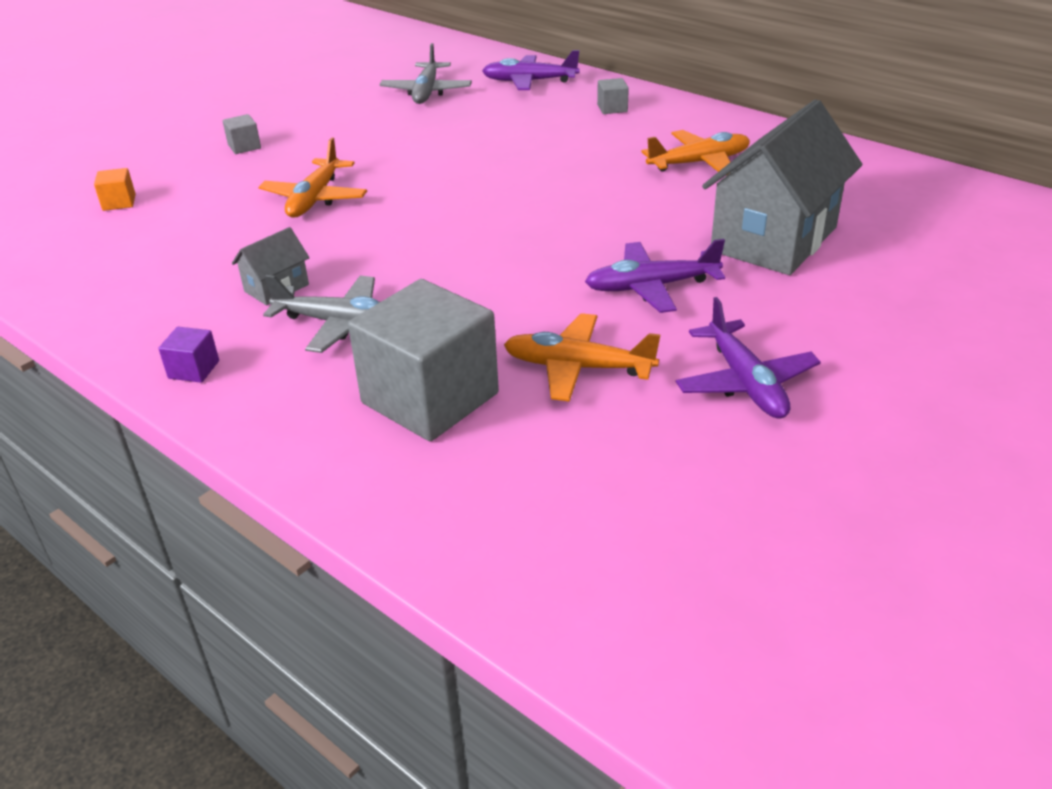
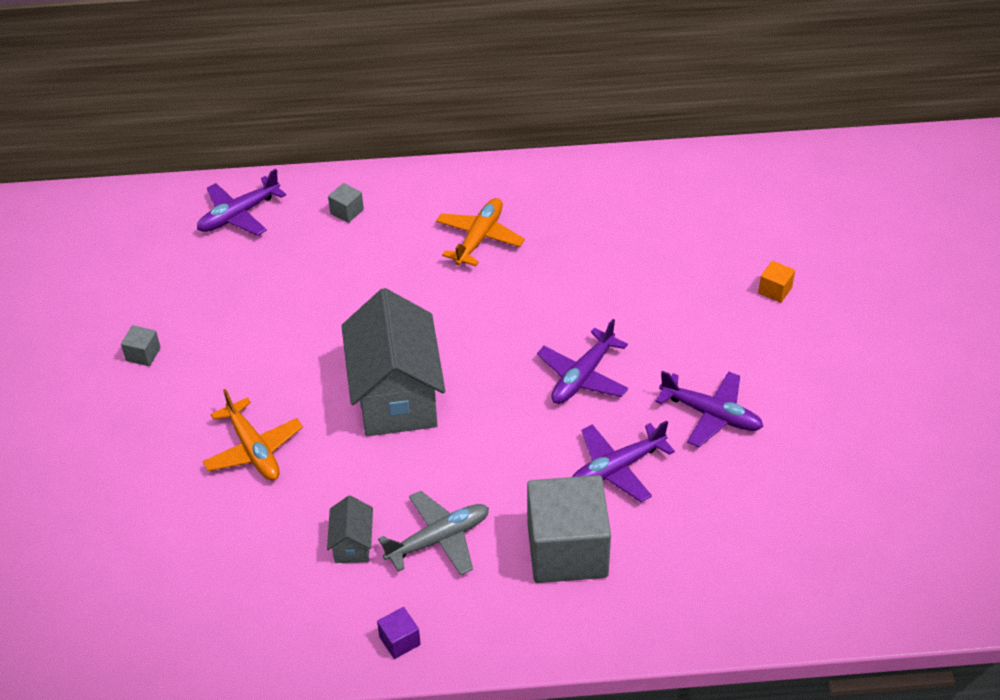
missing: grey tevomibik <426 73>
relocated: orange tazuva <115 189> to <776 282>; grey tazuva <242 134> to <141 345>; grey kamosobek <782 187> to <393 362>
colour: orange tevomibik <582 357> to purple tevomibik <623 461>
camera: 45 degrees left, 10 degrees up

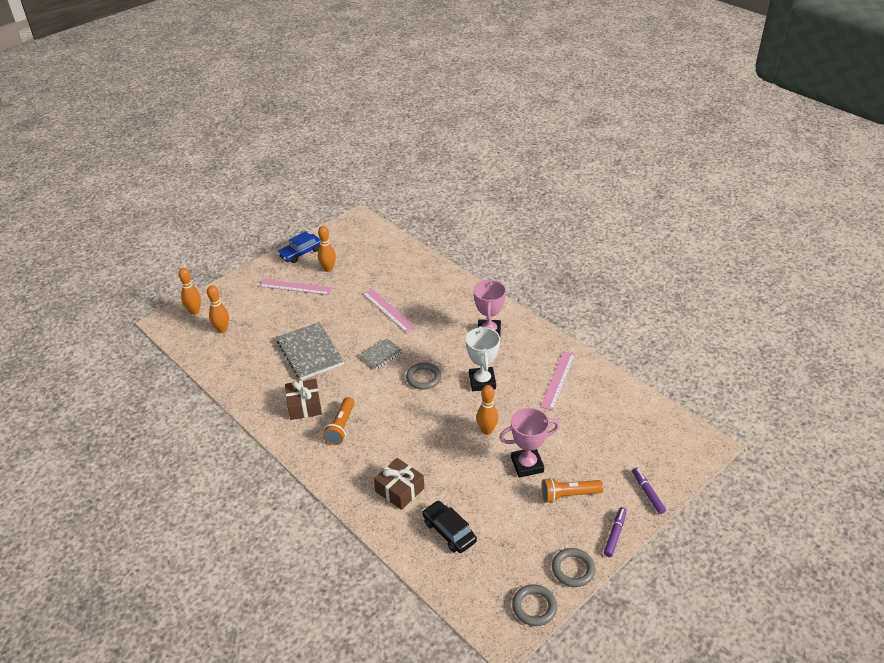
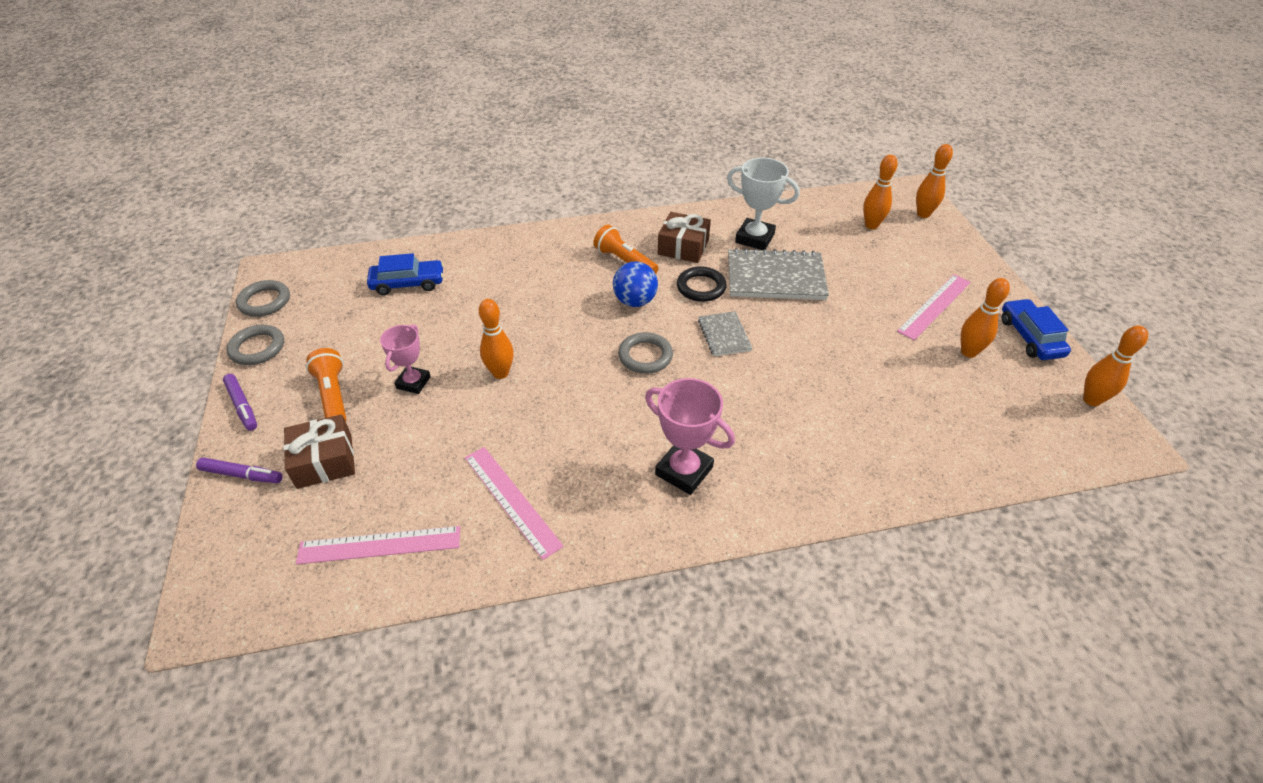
appeared: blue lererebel <635 284>; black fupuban <702 284>; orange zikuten <1115 366>
relocated: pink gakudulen <388 310> to <378 545>; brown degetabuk <399 484> to <319 451>; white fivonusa <483 358> to <763 204>
colour: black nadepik <449 527> to blue nadepik <405 274>
spun: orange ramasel <572 490> = <326 385> 45 degrees counterclockwise
size: pink fivonusa <529 443> = <405 359> x0.66
camera: 120 degrees right, 5 degrees up

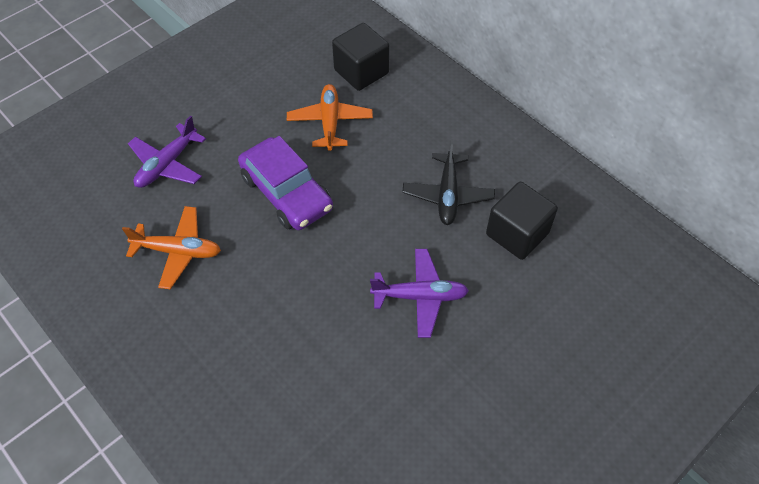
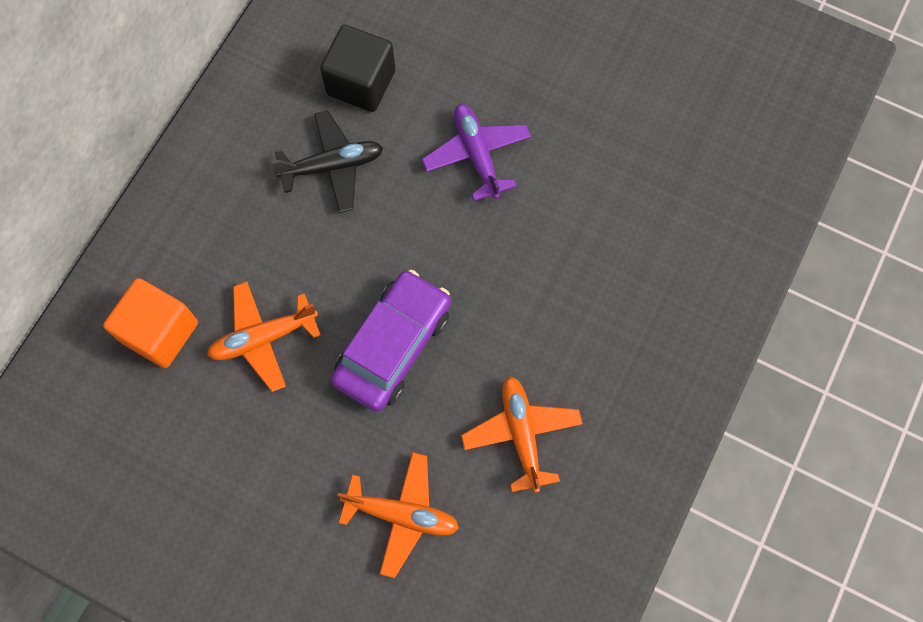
colour: purple tevomibik <167 152> to orange tevomibik <398 515>; black tazuva <360 57> to orange tazuva <150 323>
camera: 110 degrees left, 15 degrees up

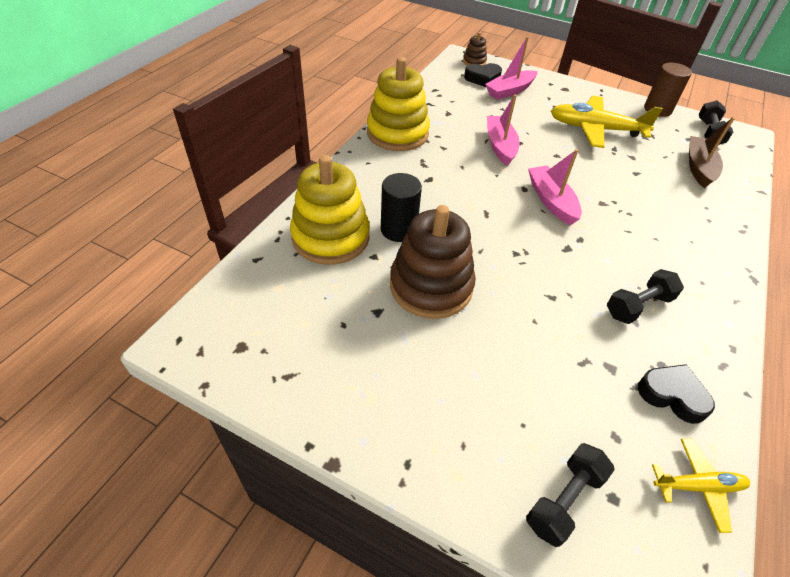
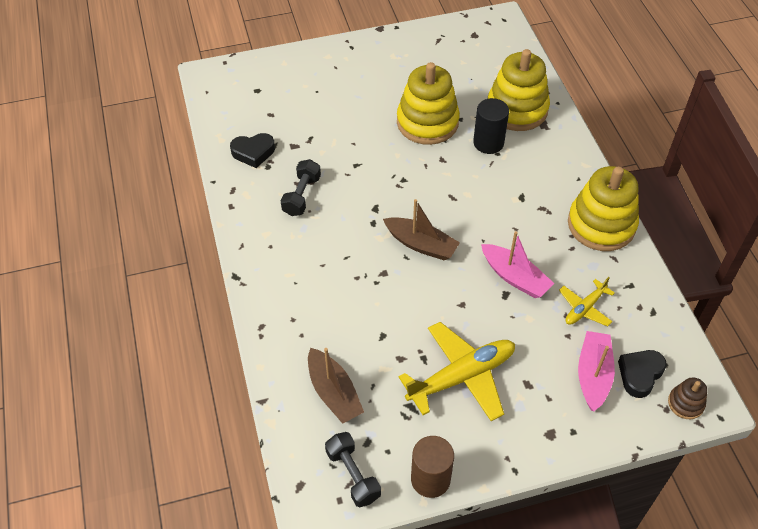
missing: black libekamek <570 495>
relocated: yellow tevomibik <701 486> to <587 302>
colour: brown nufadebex <433 262> to yellow nufadebex <428 103>; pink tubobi <555 187> to brown tubobi <421 229>
camera: 140 degrees right, 5 degrees up

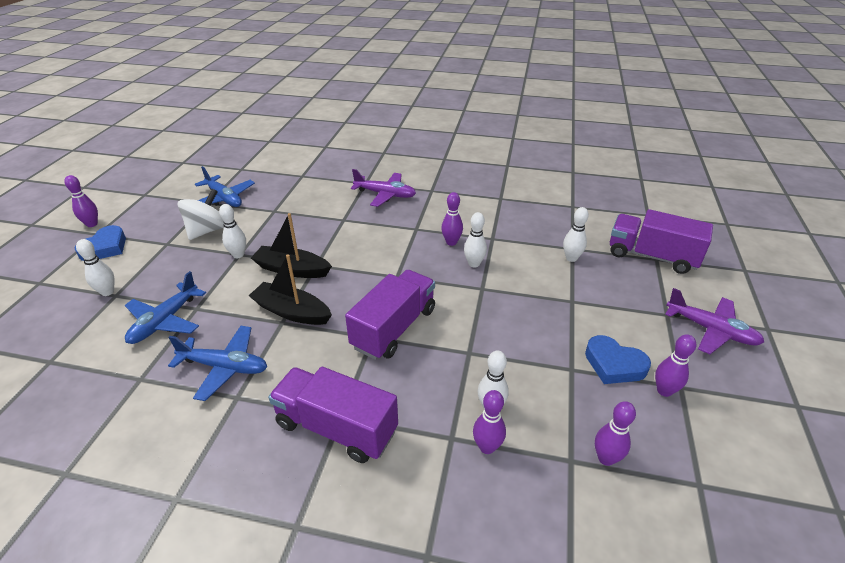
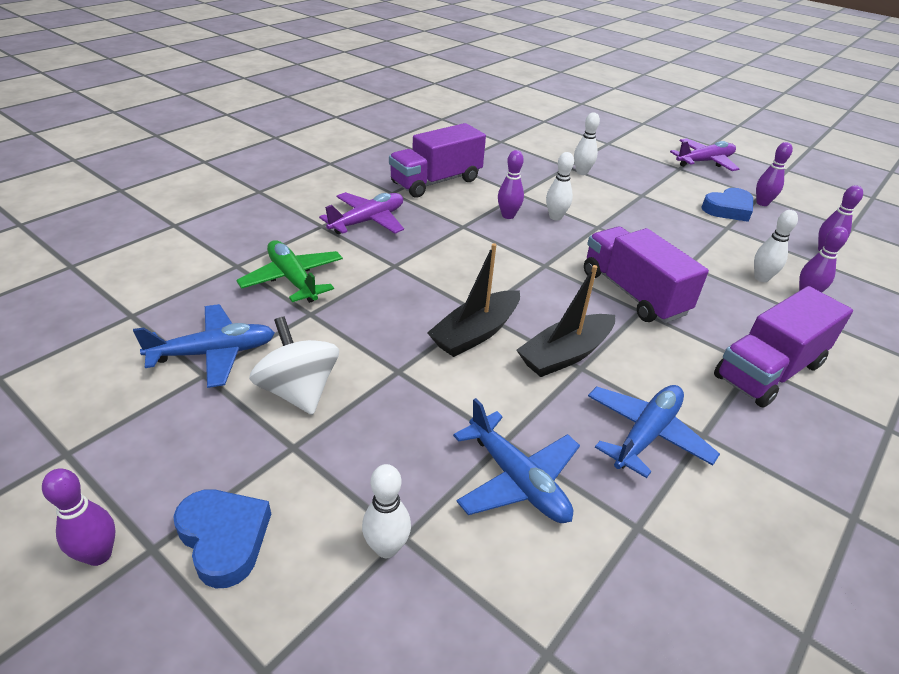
missing: white zikuten <232 231>
appeared: green tevomibik <289 271>
relocated: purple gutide <661 241> to <437 160>
camera: 65 degrees left, 0 degrees up

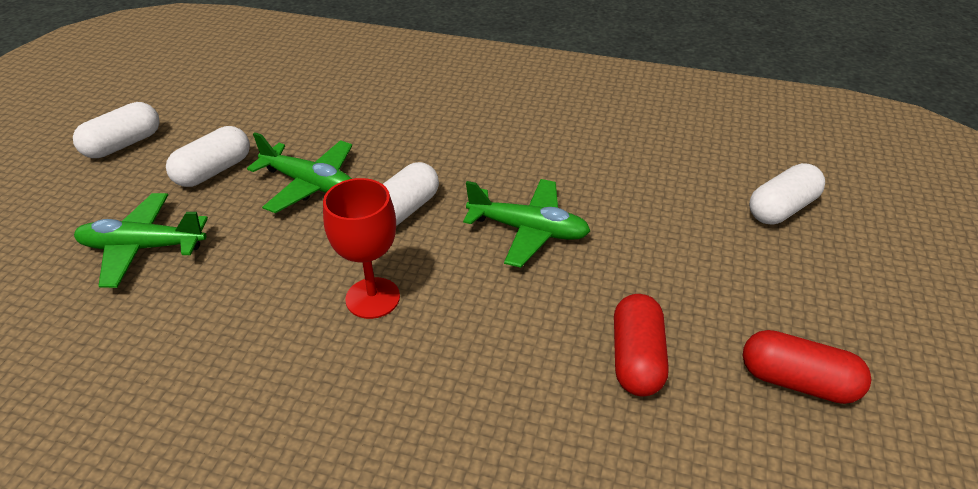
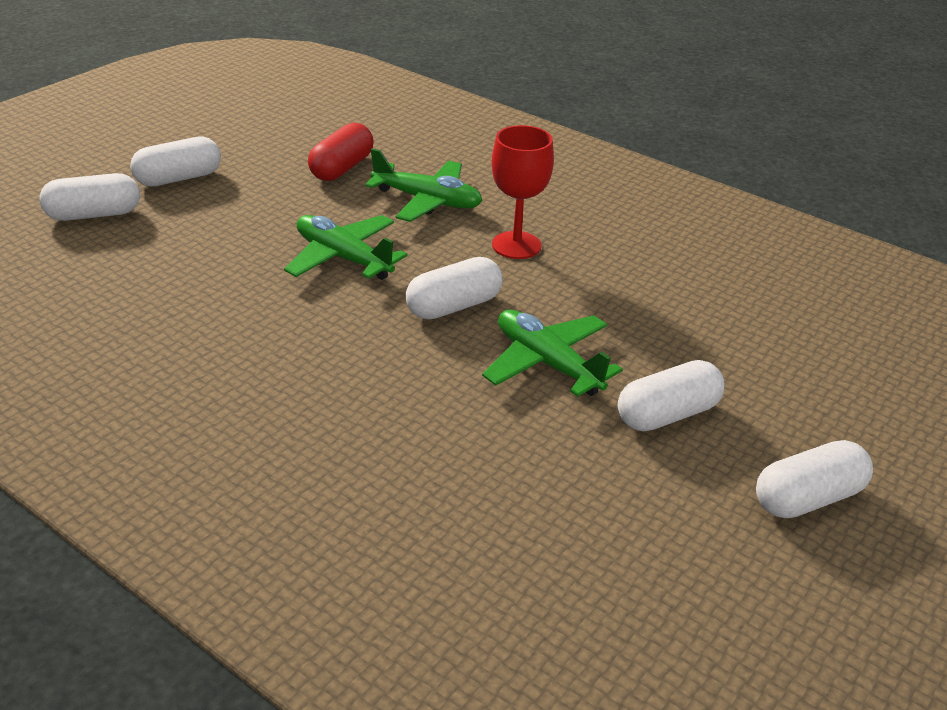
missing: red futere <807 367>
appeared: white futere <175 161>
relocated: green tevomibik <141 240> to <424 185>
camera: 160 degrees left, 5 degrees down

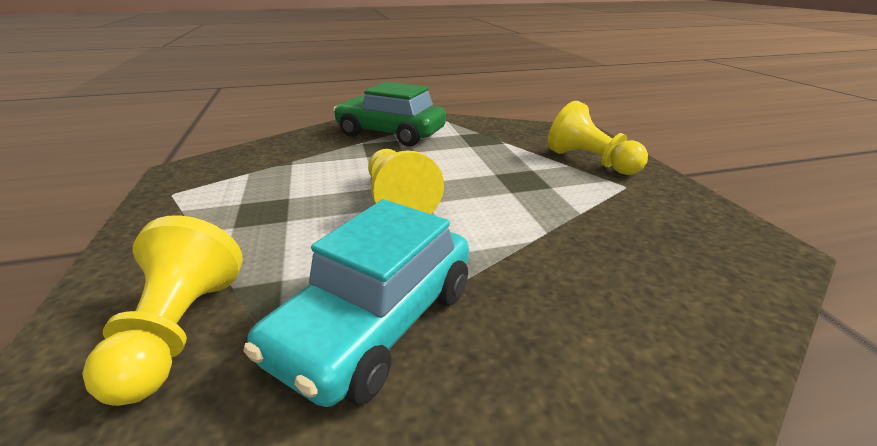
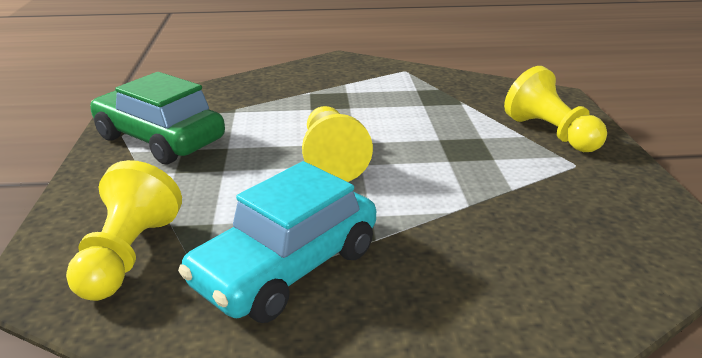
relocated: green nadepik <389 114> to <157 118>
camera: 10 degrees right, 0 degrees up

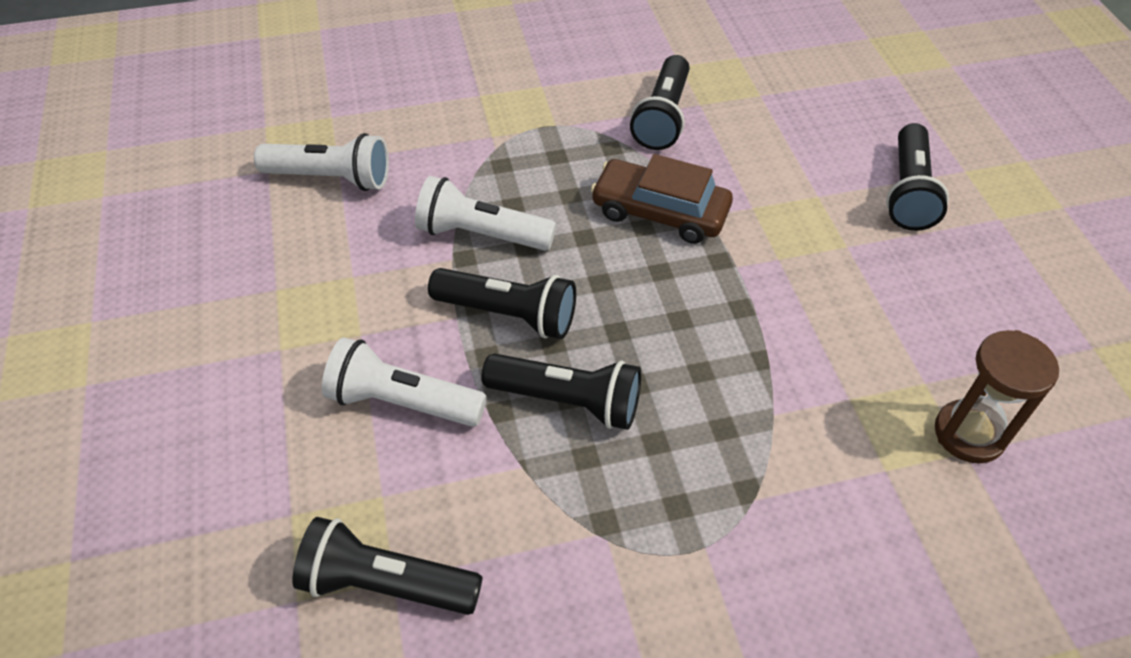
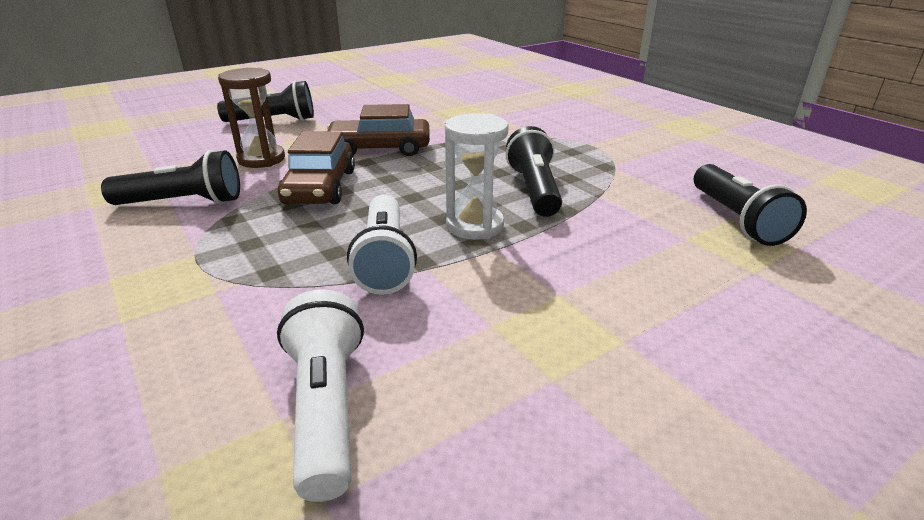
missing: white ramasel <404 382>
appeared: brown nadepik <378 130>
relocated: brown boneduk <997 397> to <251 118>
exchanged: black ramasel <502 303> to white boneduk <477 176>
camera: 110 degrees left, 20 degrees down

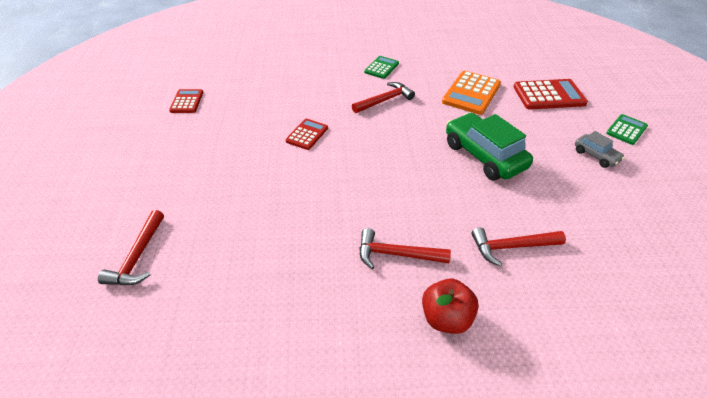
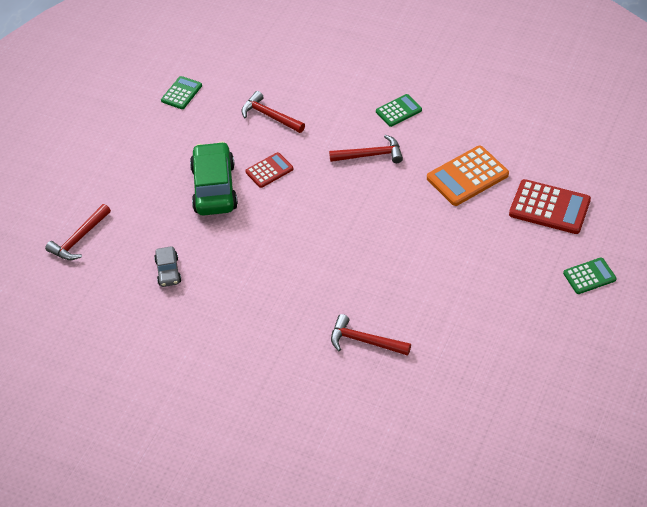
missing: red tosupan <450 306>
relocated: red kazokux <405 248> to <273 112>; green nadepik <489 146> to <214 178>; grey nadepik <600 149> to <167 266>
colour: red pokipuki <186 101> to green pokipuki <181 92>
camera: 30 degrees right, 5 degrees up

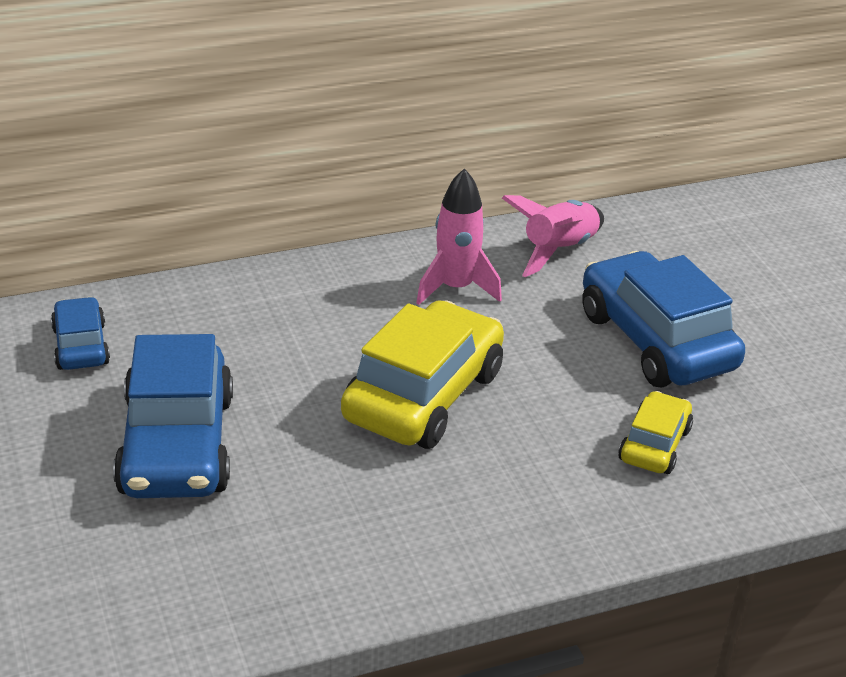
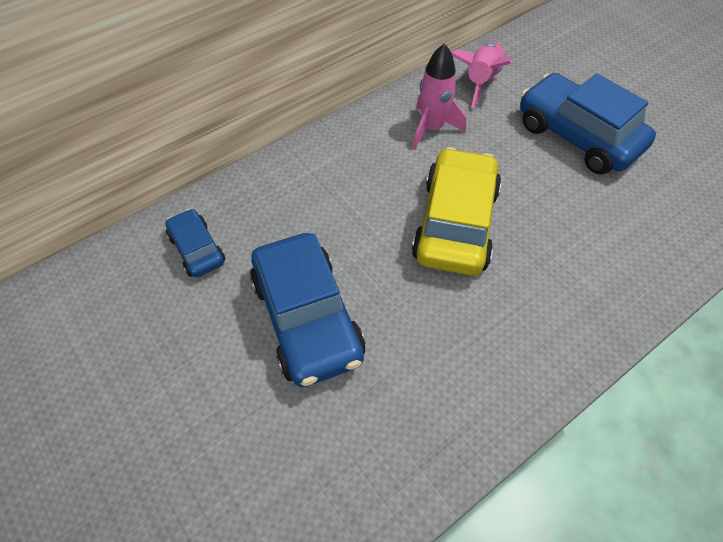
missing: yellow nadepik <655 432>
camera: 15 degrees left, 20 degrees up

